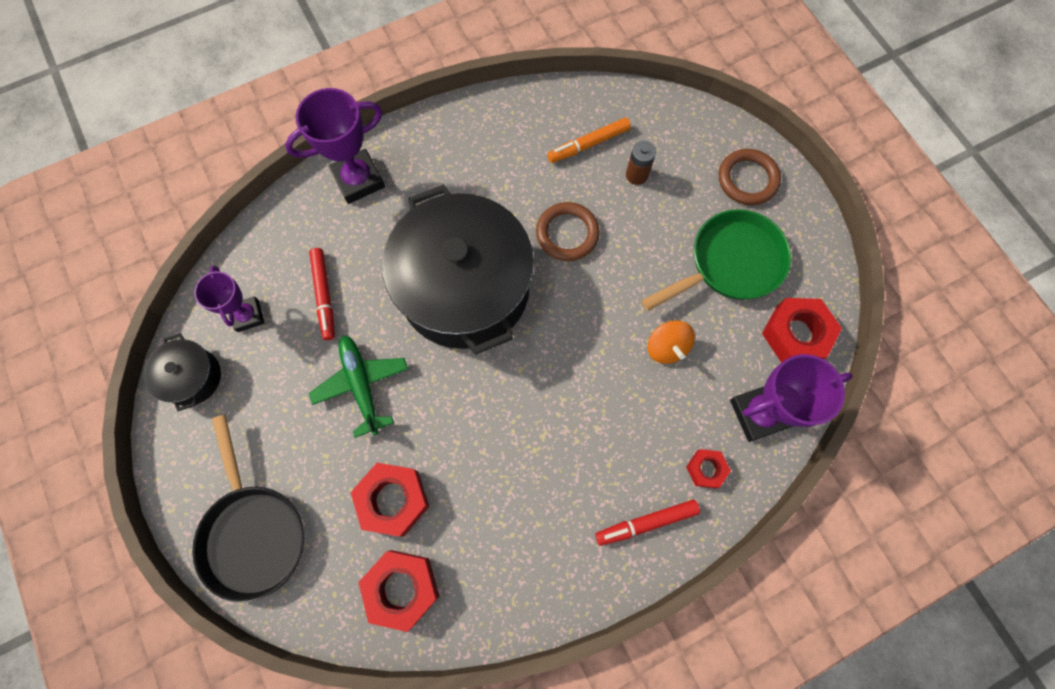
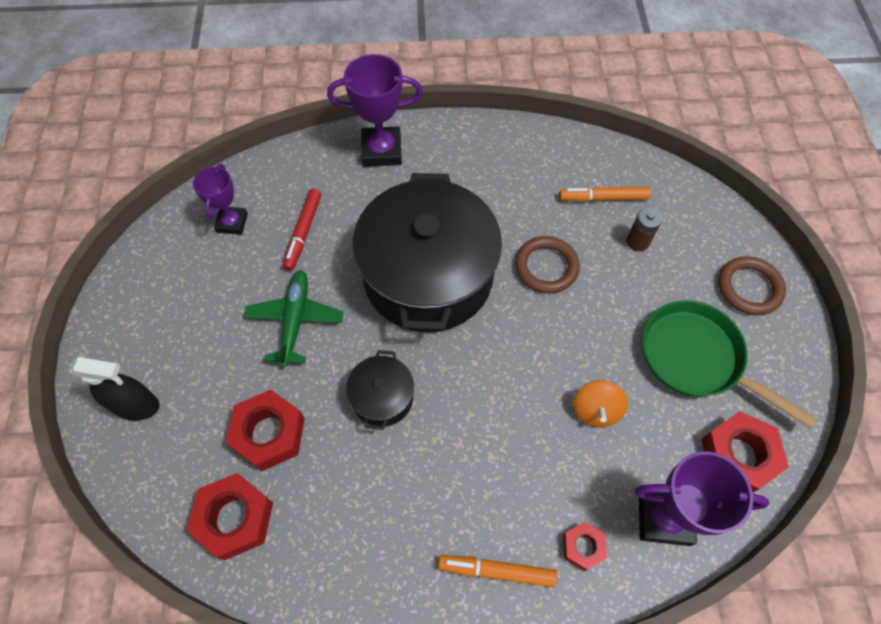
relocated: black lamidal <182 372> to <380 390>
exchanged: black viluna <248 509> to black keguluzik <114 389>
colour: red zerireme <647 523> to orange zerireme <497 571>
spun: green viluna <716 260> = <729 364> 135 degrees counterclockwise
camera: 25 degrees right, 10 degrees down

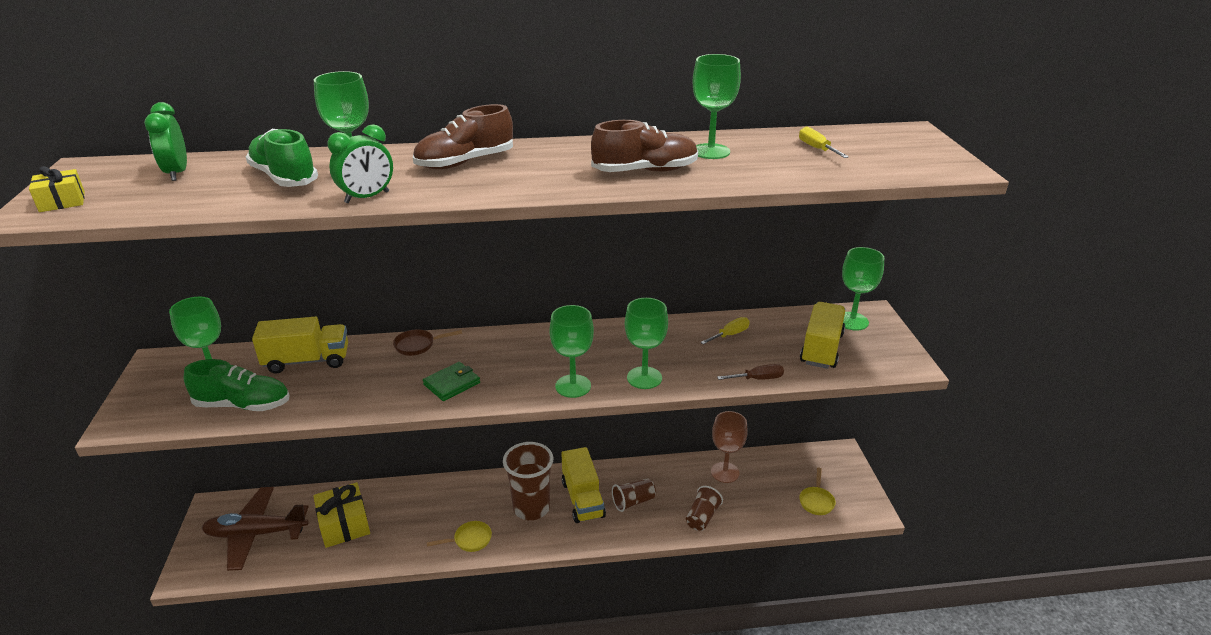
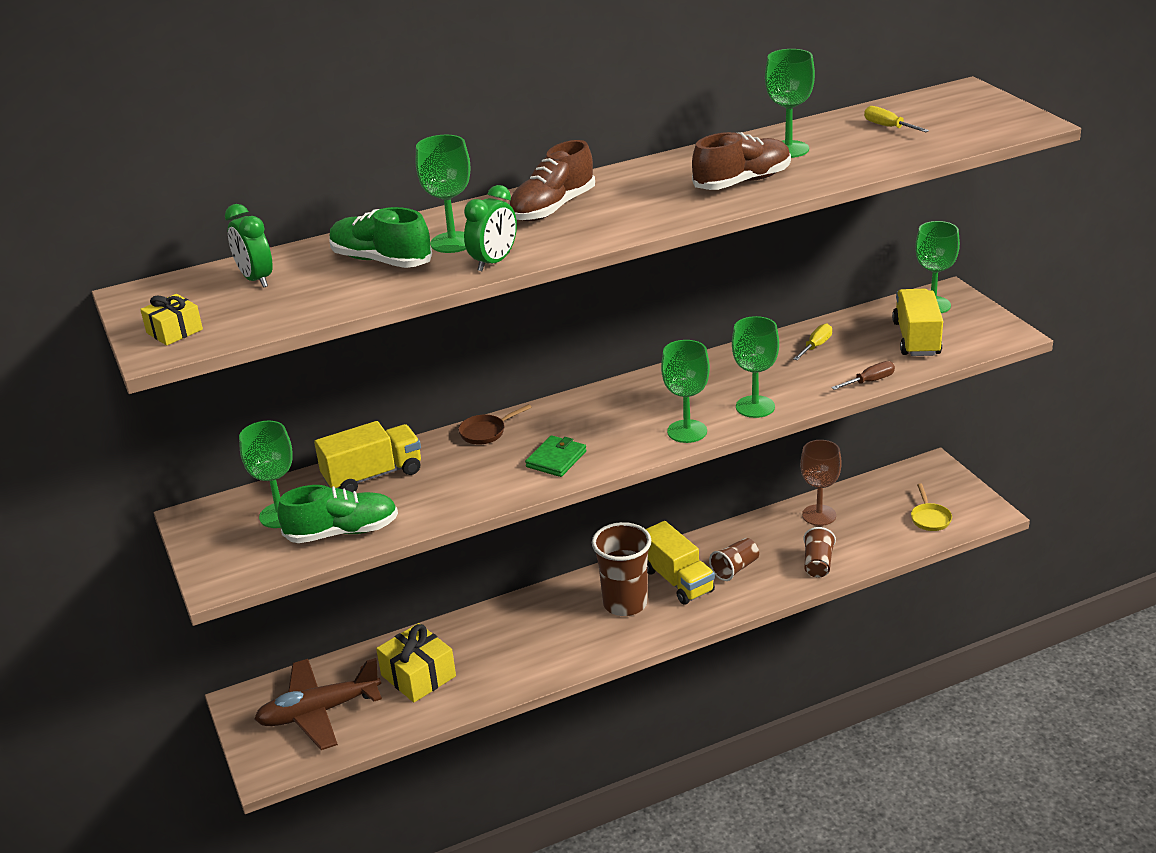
missing: yellow viluna <459 536>
camera: 15 degrees left, 0 degrees up

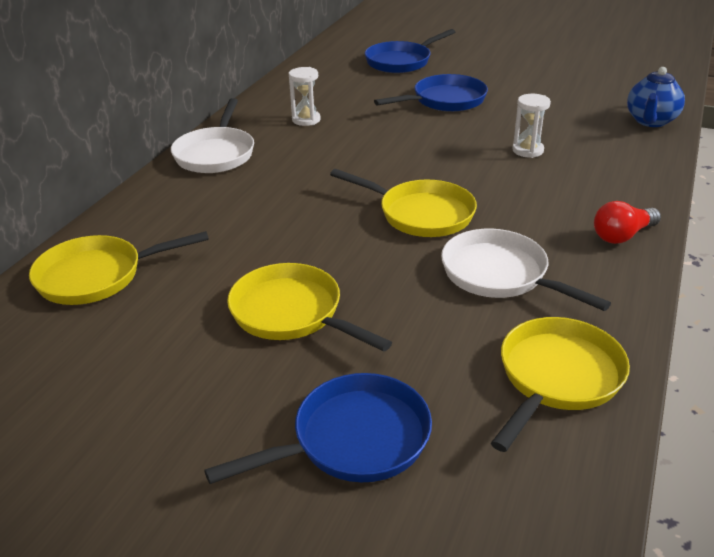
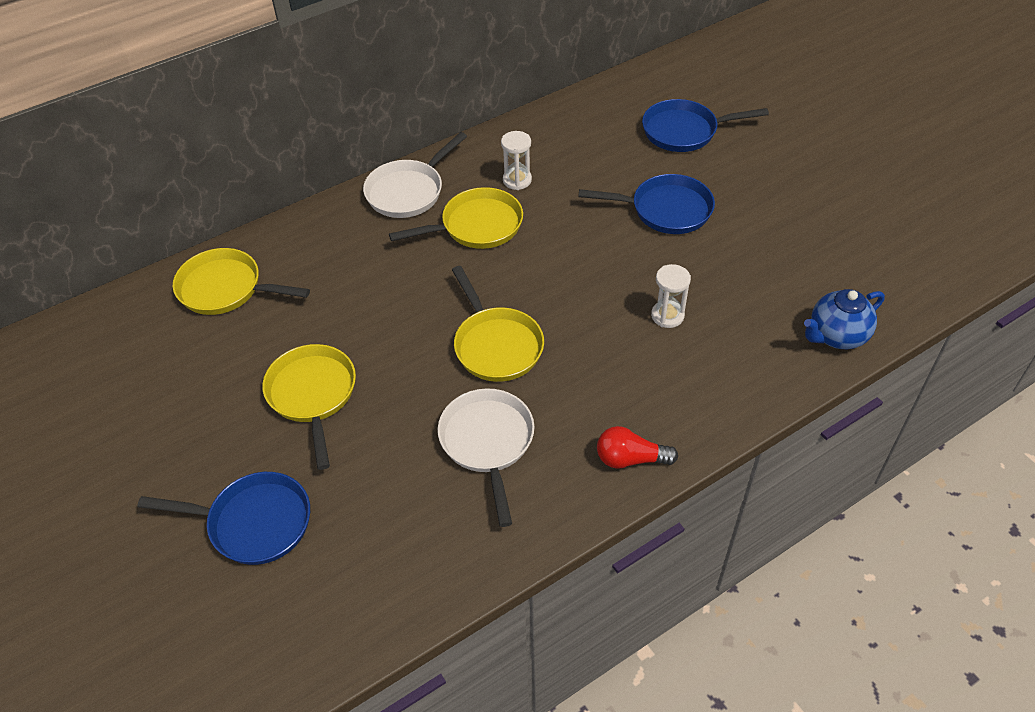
relocated: yellow viluna <560 384> to <456 218>
camera: 35 degrees right, 15 degrees up

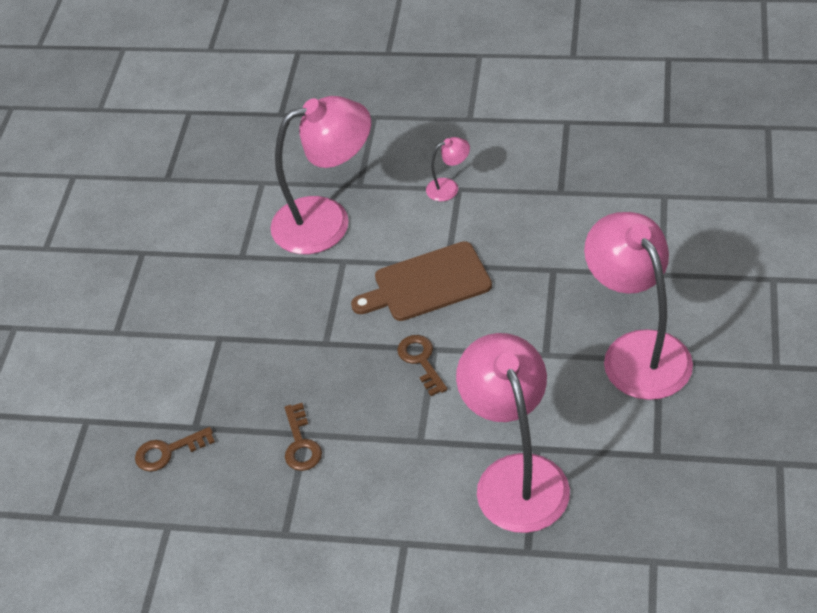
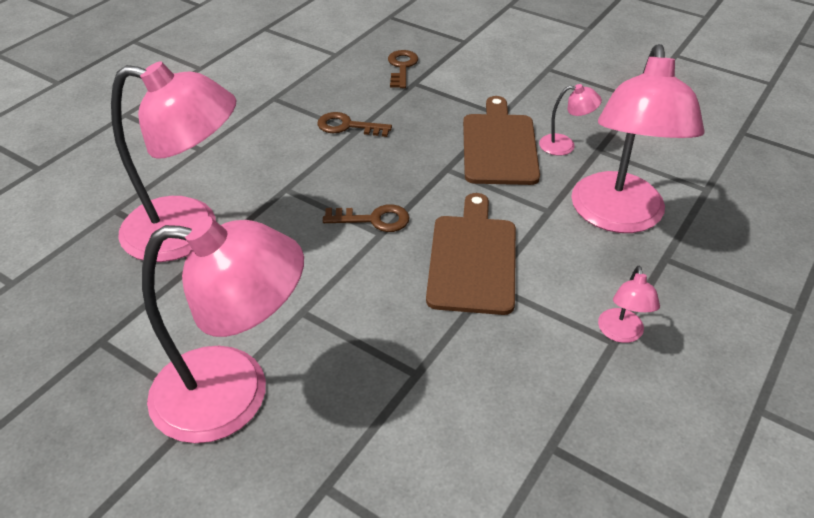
appeared: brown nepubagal <501 140>; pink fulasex <570 120>
camera: 110 degrees right, 5 degrees down

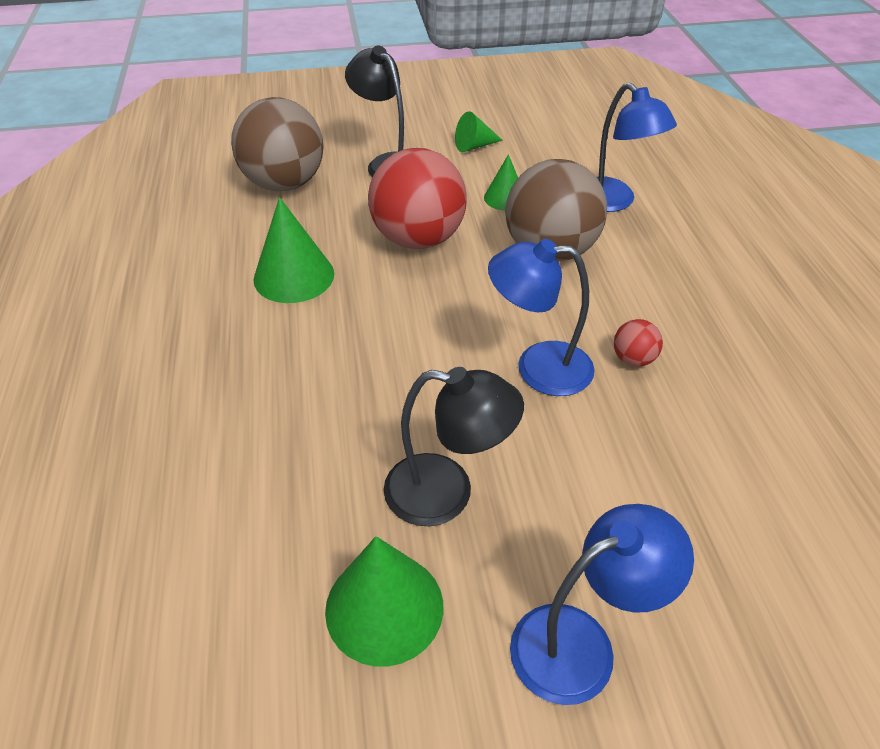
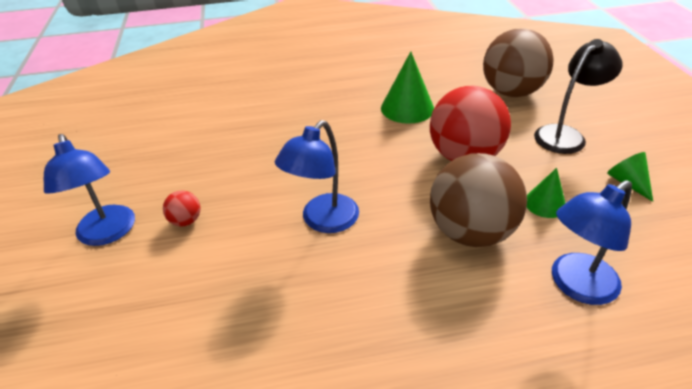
missing: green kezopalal <384 601>; black fulasex <454 446>
relocated: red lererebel <638 343> to <182 209>
spun: blue fulasex <541 317> = <317 176> 150 degrees counterclockwise
camera: 90 degrees right, 5 degrees down

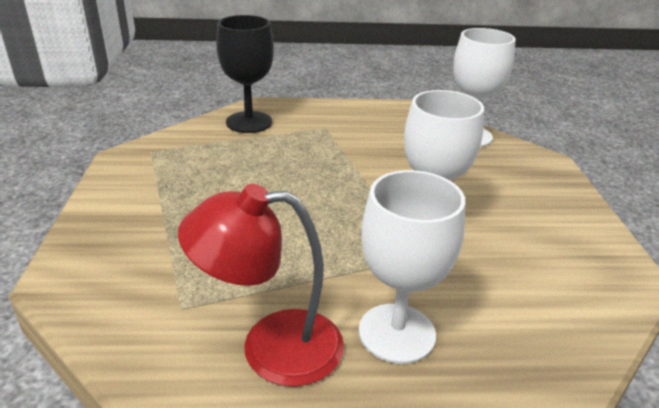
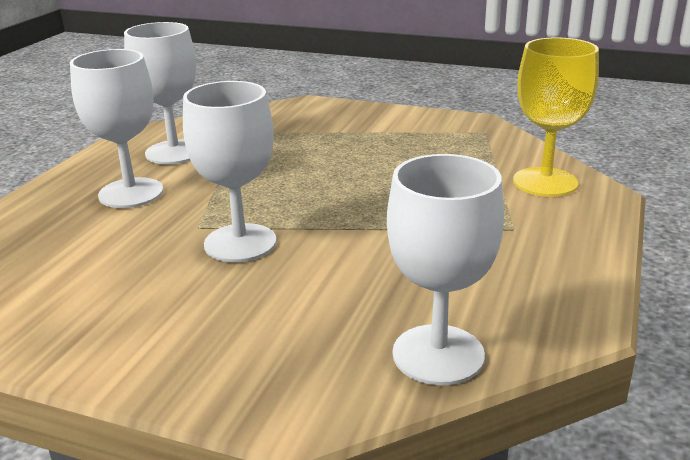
exchanged: red fulasex <261 285> to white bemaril <160 93>
colour: black bemaril <245 74> to yellow bemaril <556 117>
camera: 115 degrees right, 5 degrees down

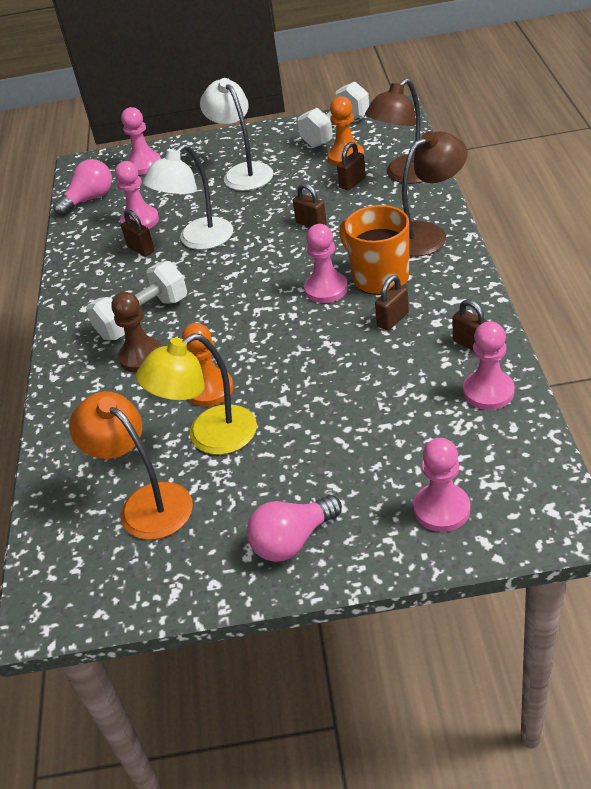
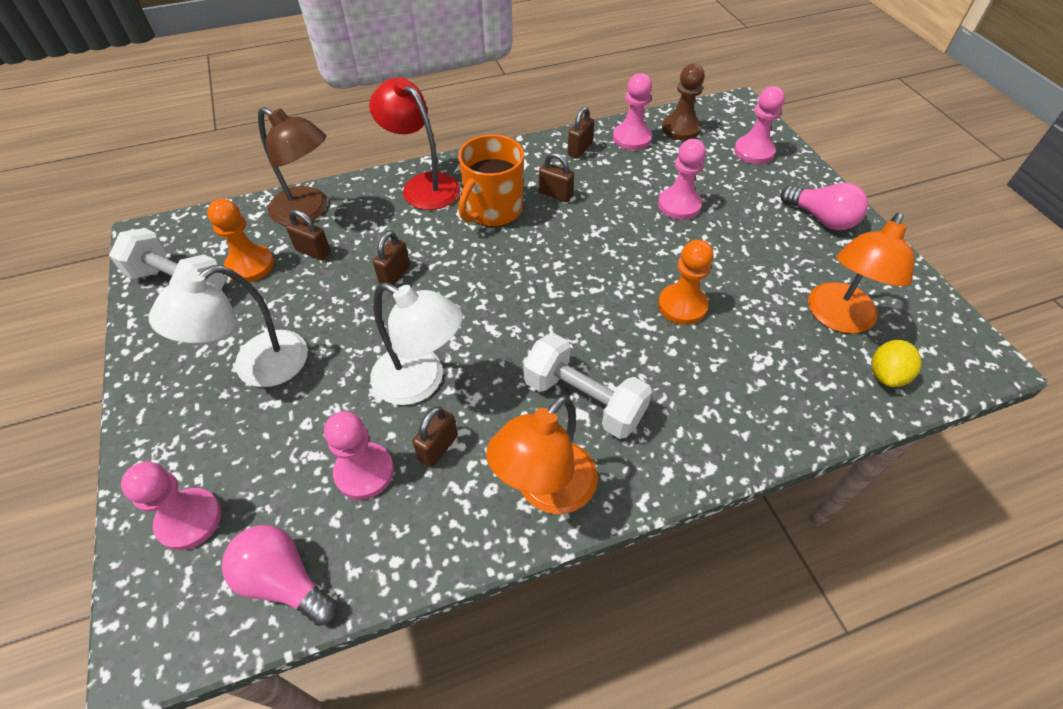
missing: yellow fulasex <196 394>
appeared: orange fulasex <542 454>; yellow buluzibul <896 363>
relocated: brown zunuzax <137 332> to <683 102>; pink zunuzax <326 263> to <682 179>
colour: brown fulasex <434 194> to red fulasex <414 143>
camera: 110 degrees left, 10 degrees up

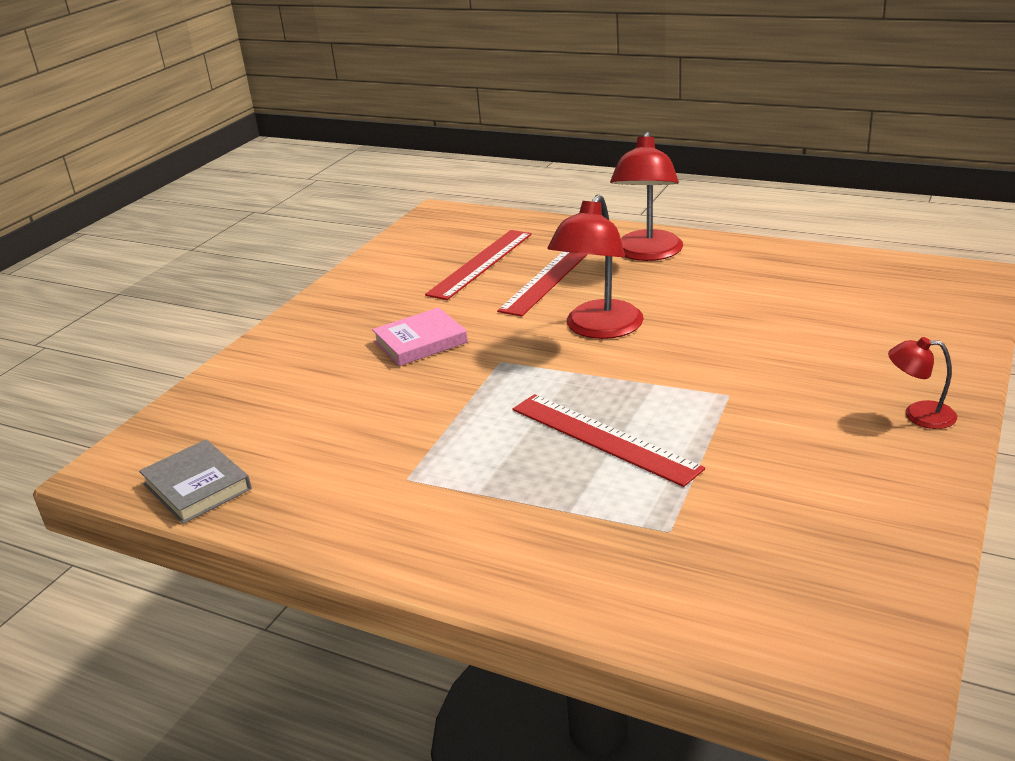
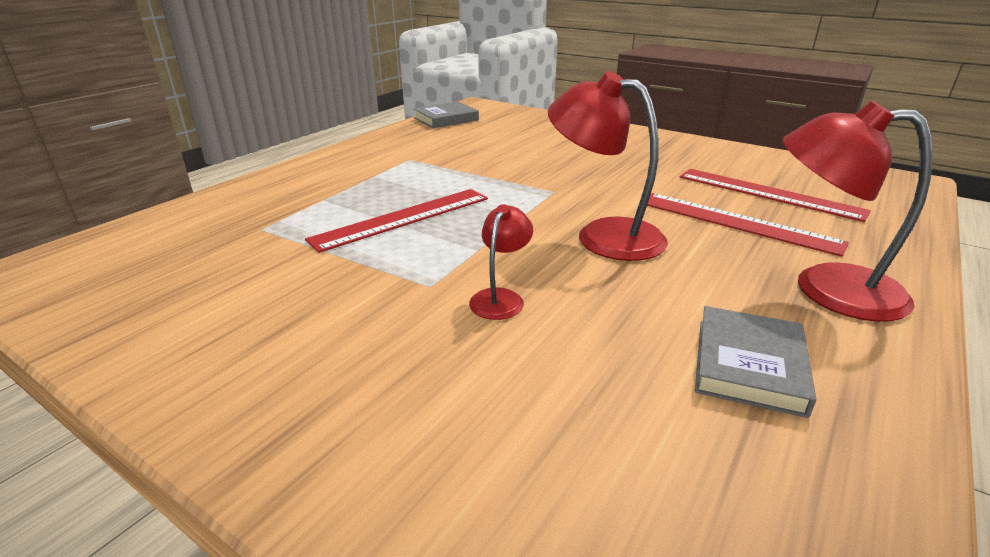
missing: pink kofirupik <420 336>
appeared: grey kofirupik <756 362>
relocated: red fulasex <922 383> to <501 262>
camera: 95 degrees right, 0 degrees up

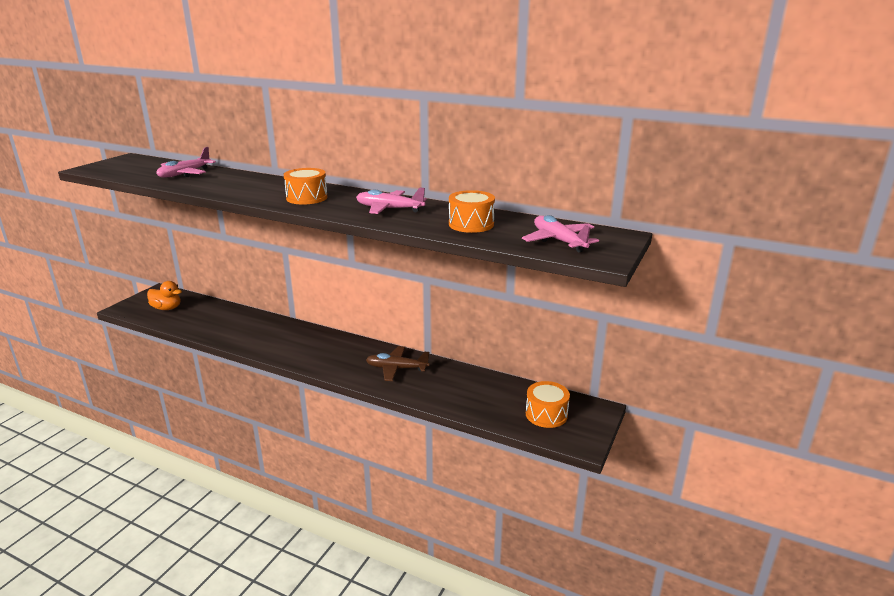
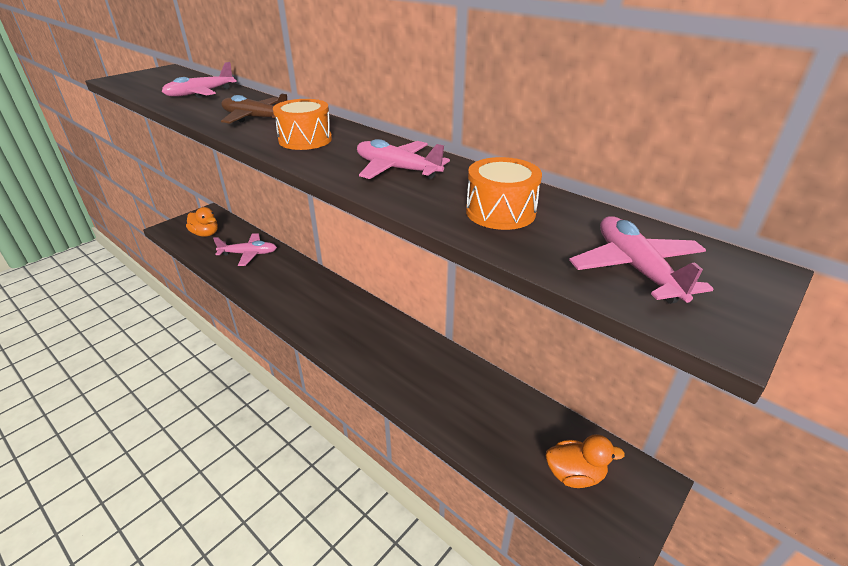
appeared: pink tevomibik <245 249>
relocated: brown tevomibik <398 363> to <254 108>
exchanged: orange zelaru <548 404> to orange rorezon <585 461>
camera: 15 degrees right, 10 degrees up

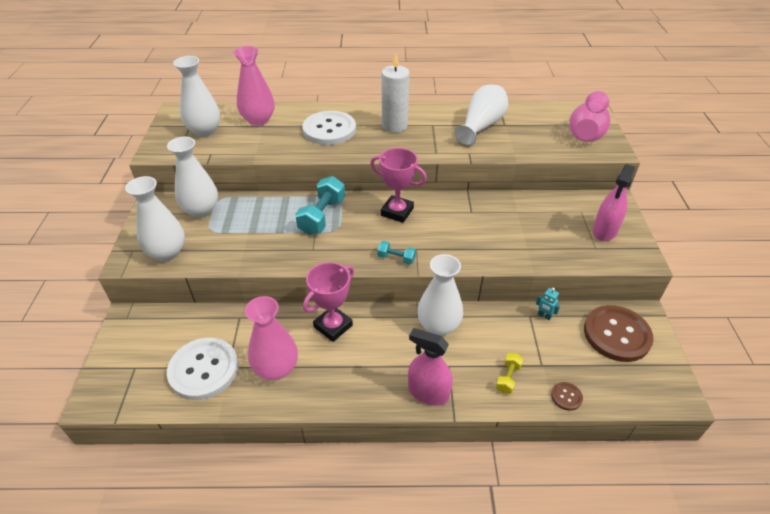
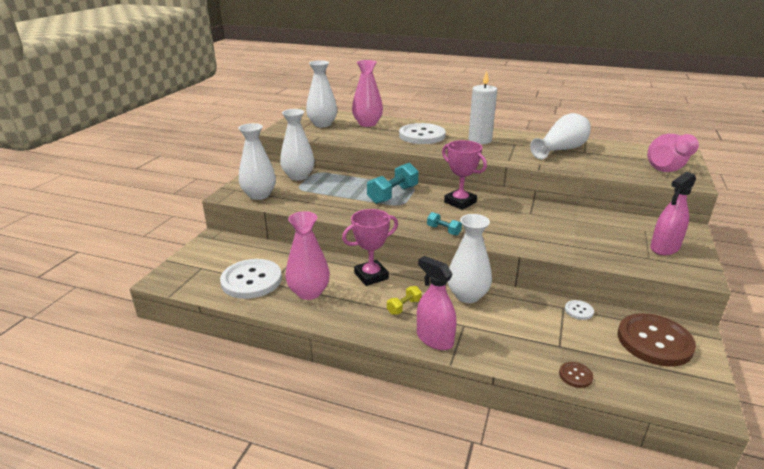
relocated: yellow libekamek <509 373> to <404 300>
exchanged: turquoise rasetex <548 304> to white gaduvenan <579 310>
camera: 20 degrees right, 15 degrees down

